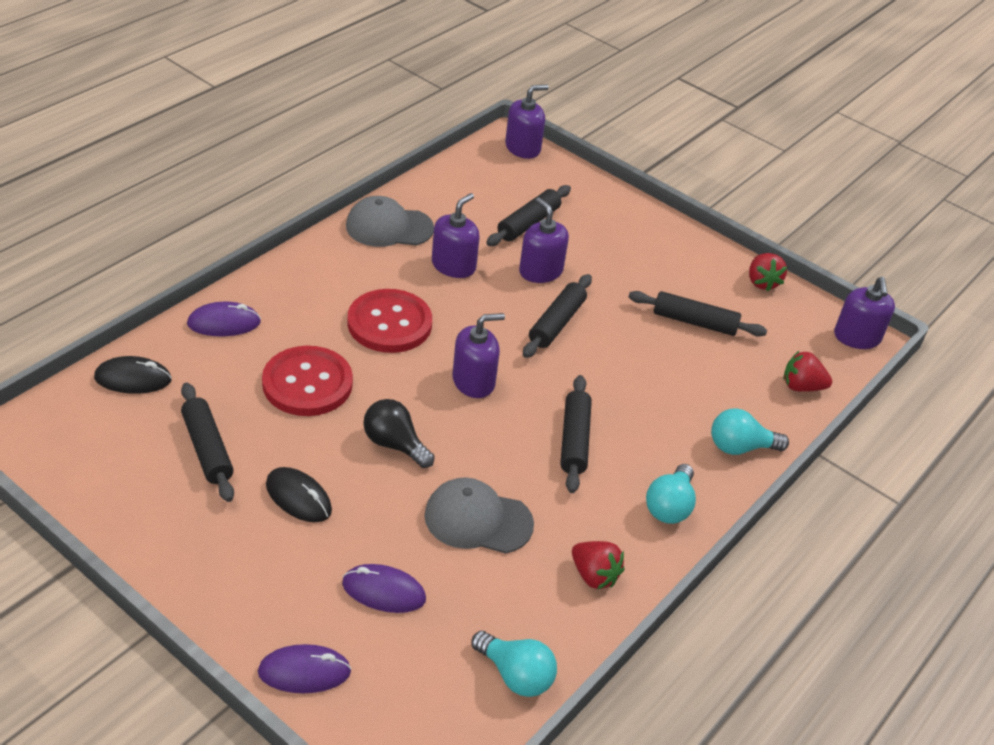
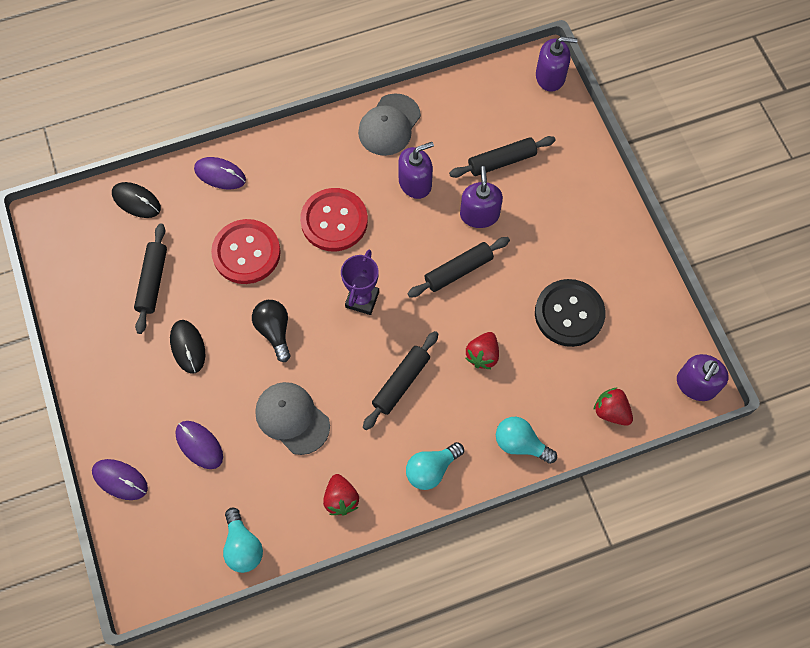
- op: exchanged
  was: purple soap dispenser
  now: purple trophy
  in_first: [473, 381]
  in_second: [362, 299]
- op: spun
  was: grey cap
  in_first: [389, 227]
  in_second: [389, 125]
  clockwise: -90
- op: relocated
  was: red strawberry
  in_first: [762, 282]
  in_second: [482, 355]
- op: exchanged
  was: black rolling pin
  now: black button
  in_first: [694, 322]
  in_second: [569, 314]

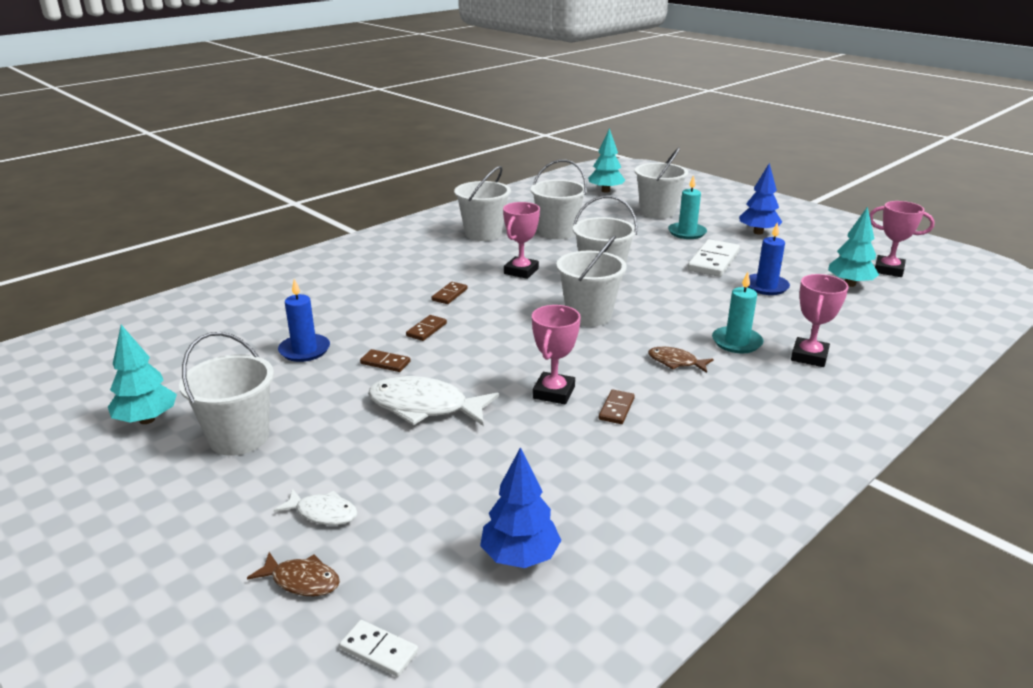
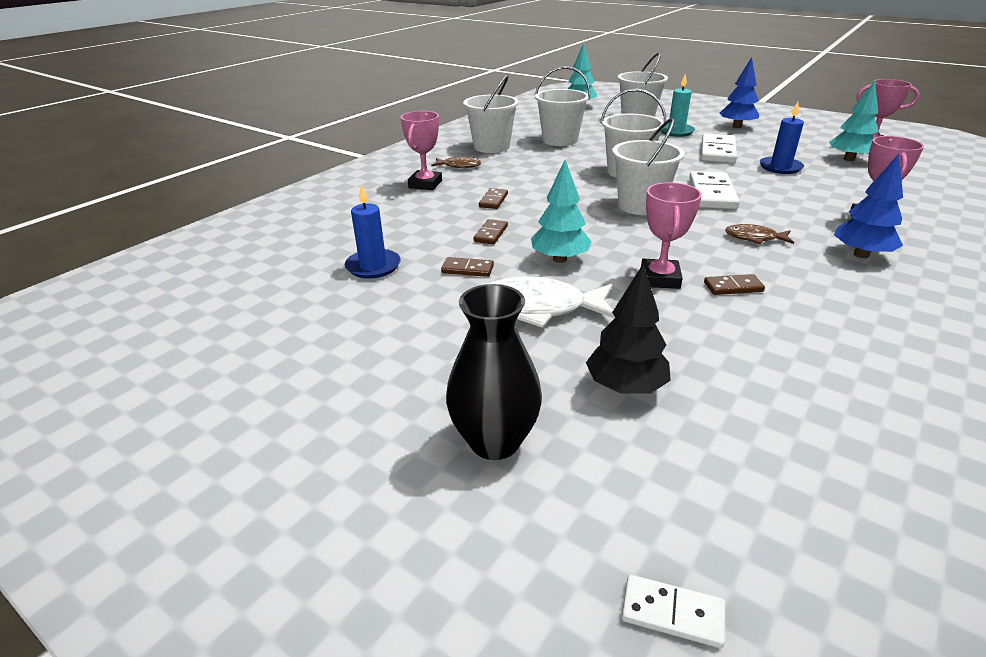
- op: relocated
  was: pink trophy
  in_first: [521, 271]
  in_second: [425, 184]
- op: relocated
  was: brown fish
  in_first: [302, 581]
  in_second: [459, 166]
- op: exchanged
  was: white fish
  now: black vase
  in_first: [323, 513]
  in_second: [494, 441]
- op: relocated
  was: turquoise tree
  in_first: [147, 420]
  in_second: [559, 259]
- op: appeared
  now: black tree
  in_second: [625, 387]
- op: appeared
  now: white domino
  in_second: [712, 194]
- op: spun
  was: brown domino
  in_first: [616, 409]
  in_second: [733, 287]
  clockwise: 75
- op: relocated
  was: blue tree
  in_first: [520, 556]
  in_second: [861, 255]
- op: missing
  was: white bucket
  in_first: [239, 437]
- op: missing
  was: turquoise candle
  in_first: [736, 342]

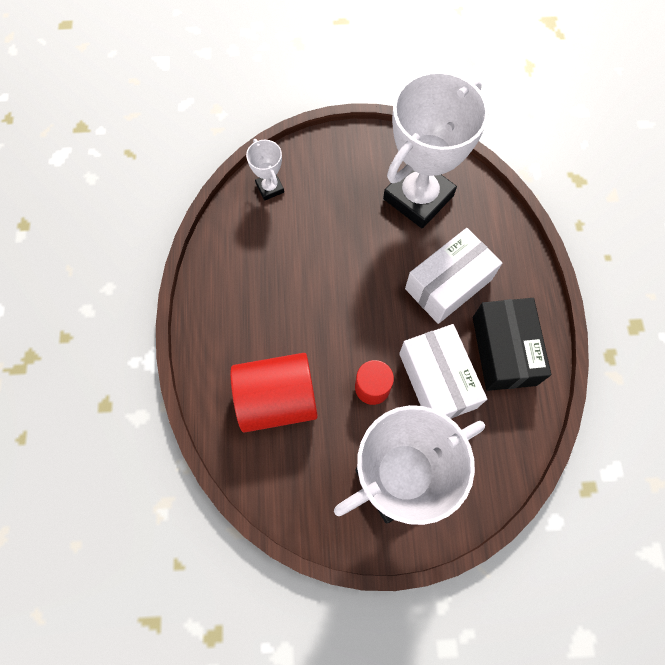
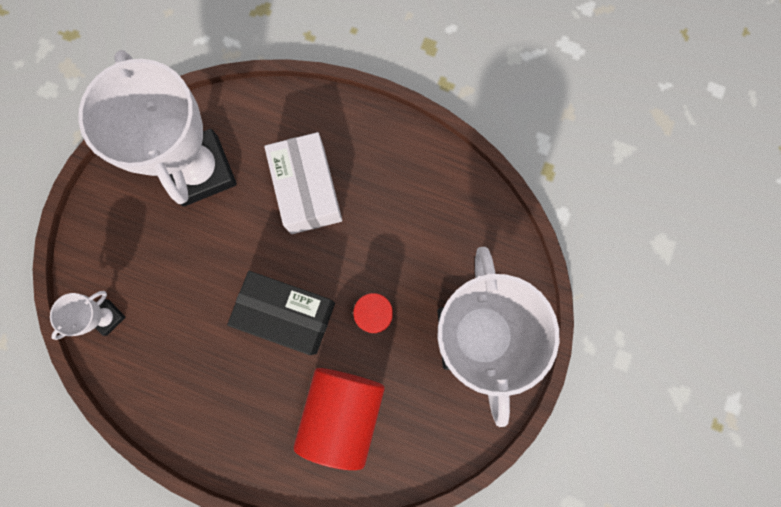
- op: spun
  was: white trophy
  in_first: [270, 188]
  in_second: [108, 317]
  clockwise: -45
- op: relocated
  was: black box
  in_first: [504, 351]
  in_second: [287, 314]
- op: missing
  was: white box
  in_first: [437, 380]

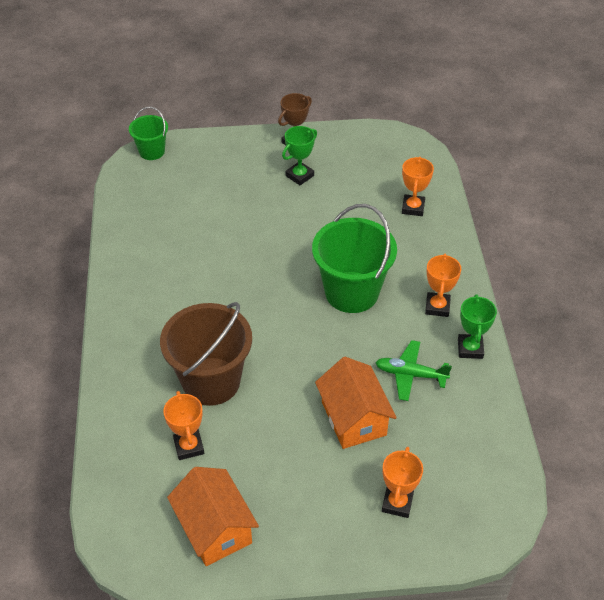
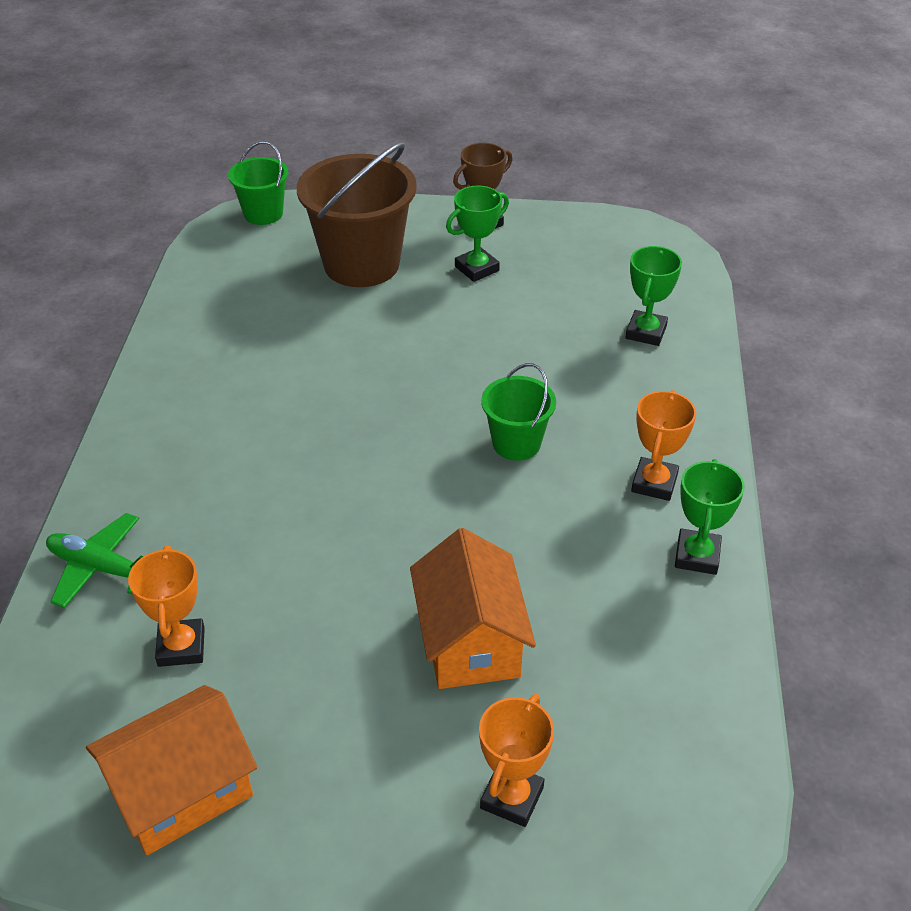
- op: relocated
  was: green plane
  in_first: [410, 374]
  in_second: [101, 568]
- op: spun
  was: orange house
  in_first: [215, 528]
  in_second: [181, 791]
  clockwise: 75
- op: relocated
  was: brown bucket
  in_first: [211, 381]
  in_second: [361, 264]
- op: size
  was: green bucket
  in_first: [351, 292]
  in_second: [516, 443]
  ratio: 0.54
- op: colour
  was: orange trophy
  now: green trophy
  in_first: [413, 208]
  in_second: [646, 332]

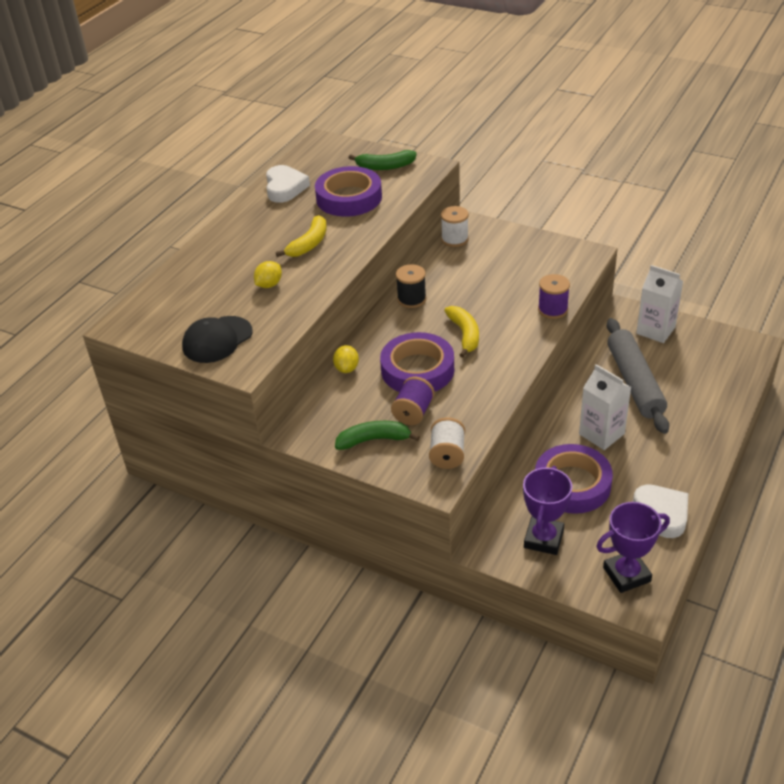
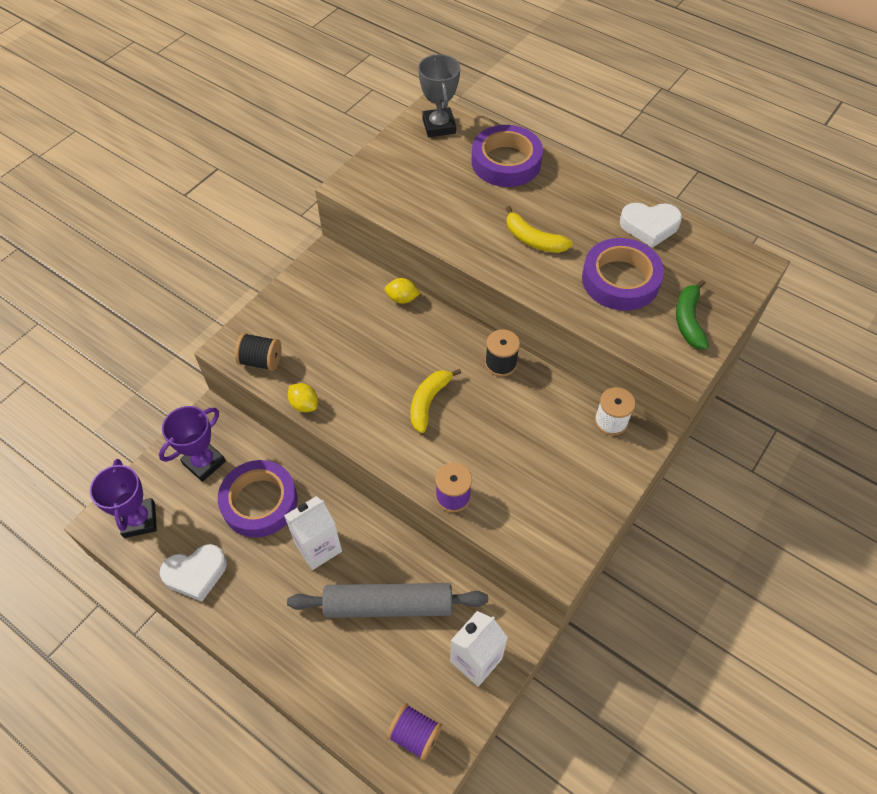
- op: spun
  was: purple trophy
  in_first: [543, 539]
  in_second: [204, 462]
  clockwise: -75
- op: colour
  was: white spool
  now: black spool
  in_first: [447, 455]
  in_second: [261, 361]
- op: relocated
  was: yellow lemon
  in_first: [269, 285]
  in_second: [304, 404]
- op: relocated
  was: purple spool
  in_first: [413, 412]
  in_second: [414, 735]
- op: spun
  was: yellow banana
  in_first: [464, 335]
  in_second: [429, 402]
  clockwise: 120
- op: appeared
  now: grey trophy
  in_second: [439, 126]
- op: relocated
  was: purple tape
  in_first: [417, 370]
  in_second: [506, 162]
- op: missing
  was: black cap
  in_first: [217, 340]
- op: missing
  was: green banana
  in_first: [374, 440]

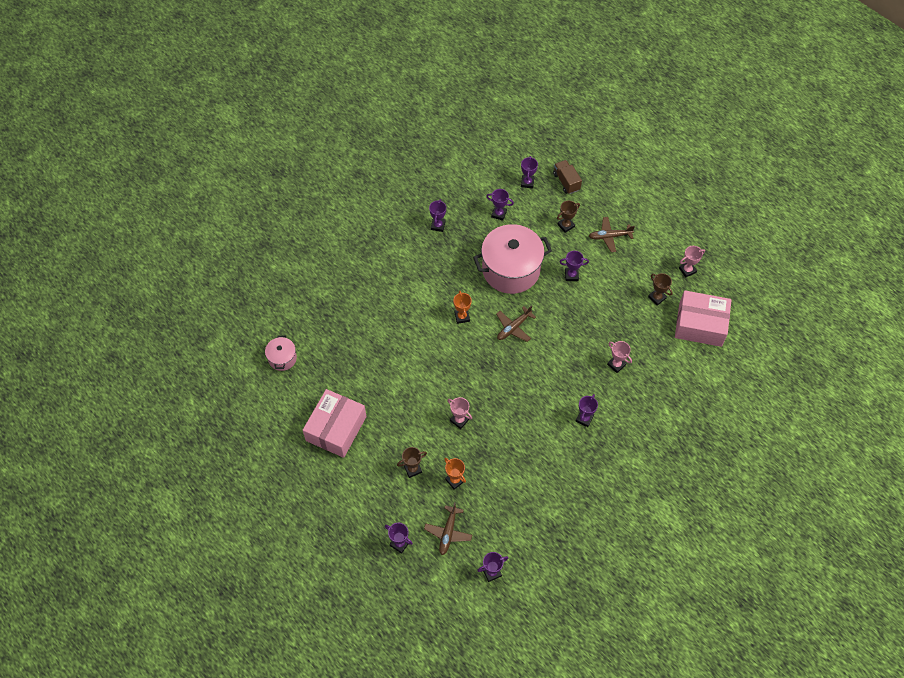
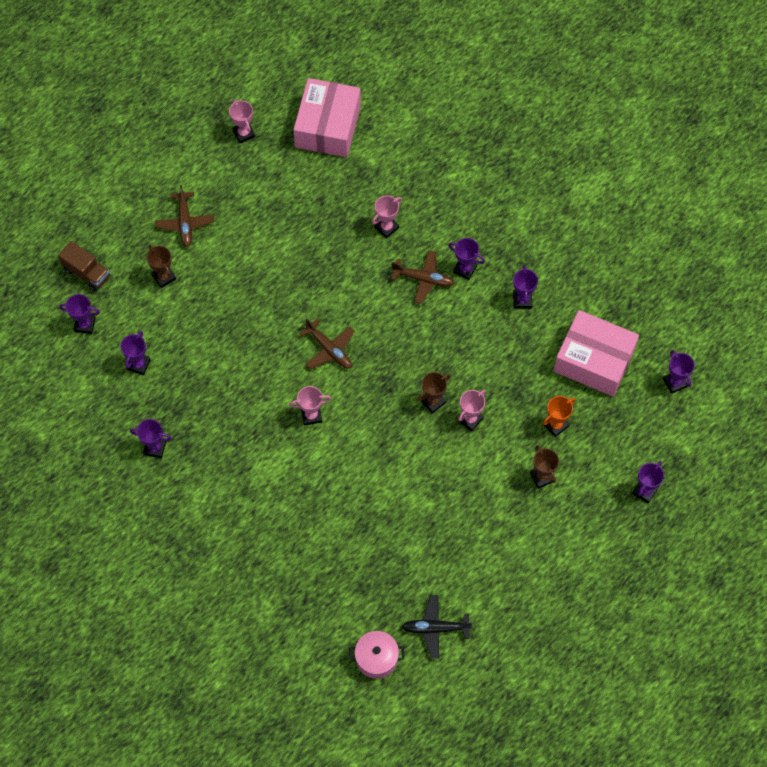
- op: spun
  was: brown truck
  in_first: [566, 182]
  in_second: [87, 273]
  clockwise: -120
- op: colour
  was: orange trophy
  now: pink trophy
  in_first: [462, 317]
  in_second: [311, 415]
- op: relocated
  was: brown plane
  in_first: [448, 532]
  in_second: [423, 279]
- op: appeared
  now: black plane
  in_second: [435, 628]
- op: relocated
  was: brown trophy
  in_first: [657, 298]
  in_second: [433, 401]
- op: relocated
  was: purple trophy
  in_first: [571, 275]
  in_second: [522, 300]
- op: relocated
  was: pink box
  in_first: [336, 428]
  in_second: [594, 360]
- op: missing
  was: pink pot
  in_first: [511, 270]

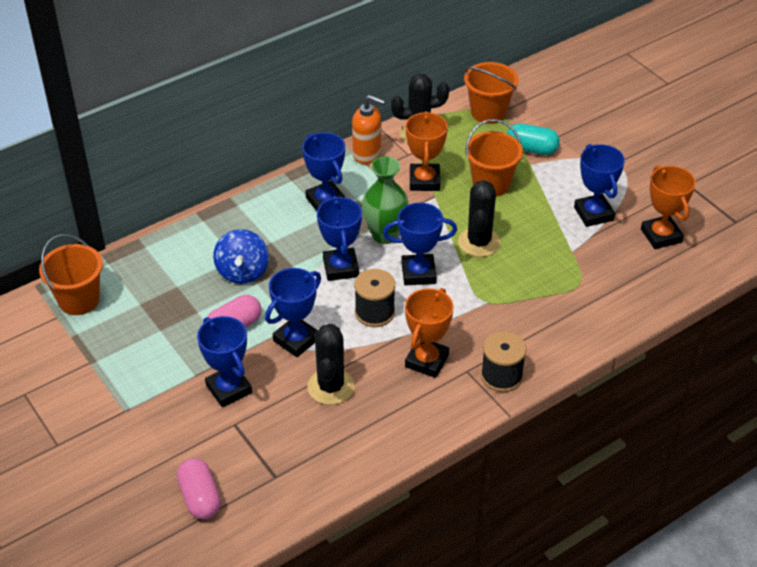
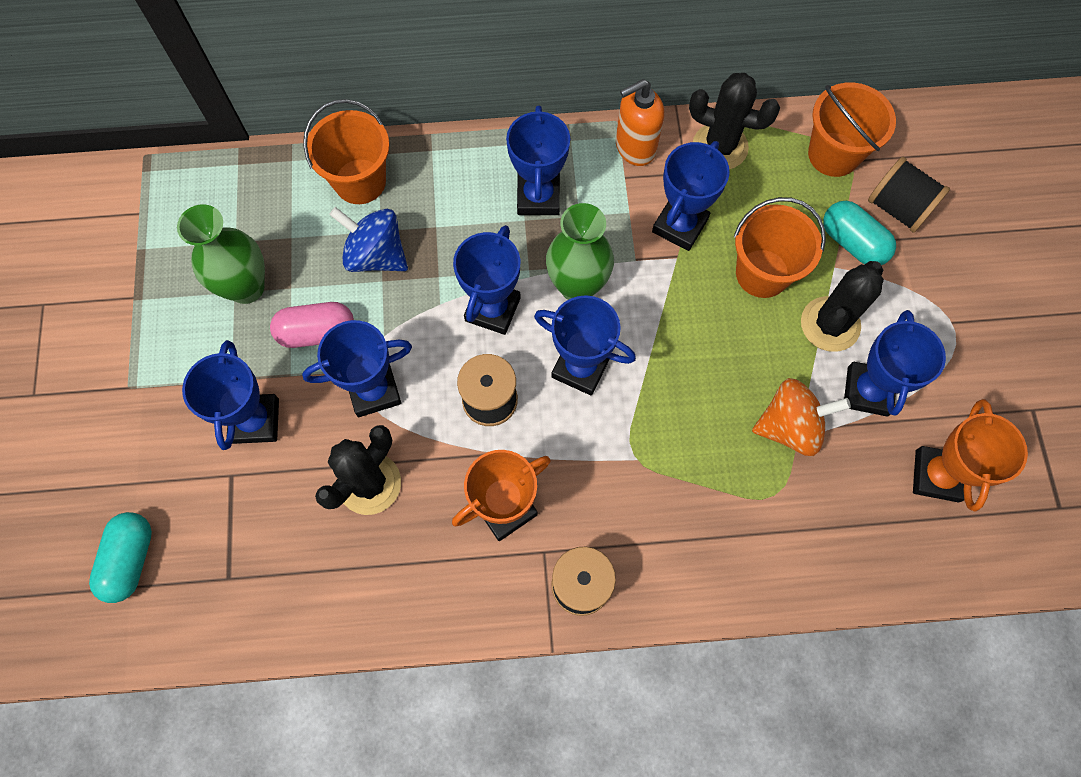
- op: colour
  was: pink capsule
  now: turquoise capsule
  in_first: [200, 498]
  in_second: [130, 560]
- op: appeared
  now: green vase
  in_second: [246, 287]
- op: relocated
  was: orange bucket
  in_first: [79, 300]
  in_second: [360, 181]
- op: spun
  was: blue spinning top
  in_first: [242, 272]
  in_second: [376, 255]
  clockwise: 90
- op: spun
  was: orange soap dispenser
  in_first: [367, 154]
  in_second: [635, 148]
  clockwise: 105
- op: colour
  was: orange trophy
  now: blue trophy
  in_first: [424, 181]
  in_second: [680, 226]
- op: appeared
  now: orange spinning top
  in_second: [790, 426]
- op: relocated
  was: black cactus
  in_first: [479, 242]
  in_second: [830, 324]
- op: appeared
  now: black spool
  in_second: [898, 208]

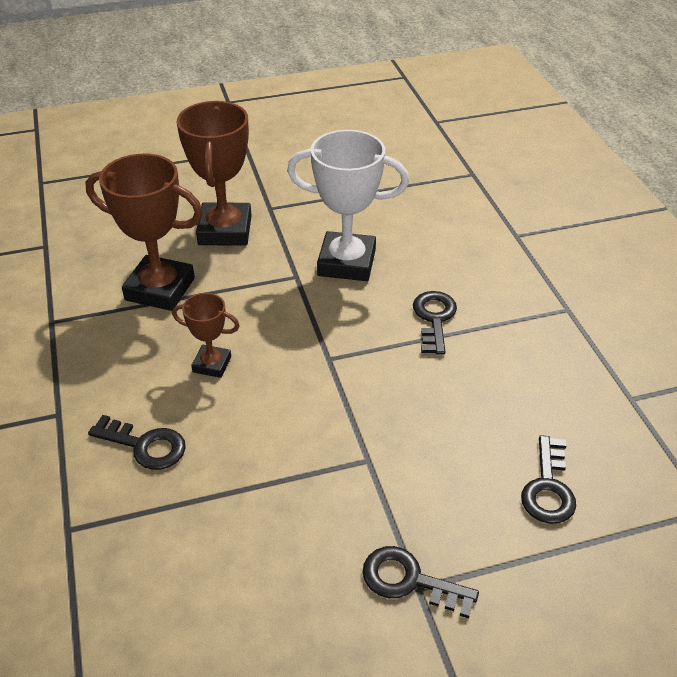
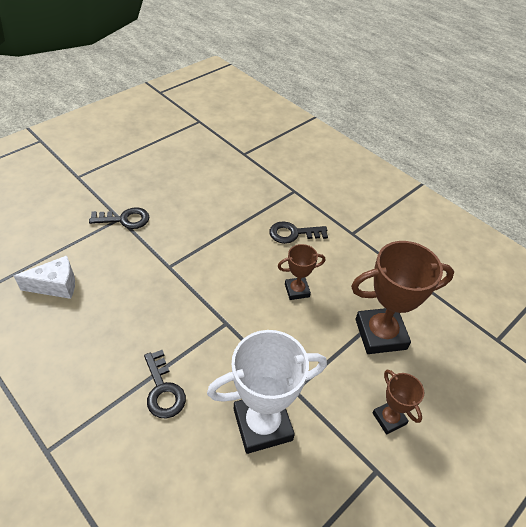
- op: exchanged
  was: black key
  now: white cheese
  in_first: [548, 488]
  in_second: [56, 286]
- op: size
  was: brown trophy
  in_first: [225, 230]
  in_second: [389, 418]
  ratio: 0.53

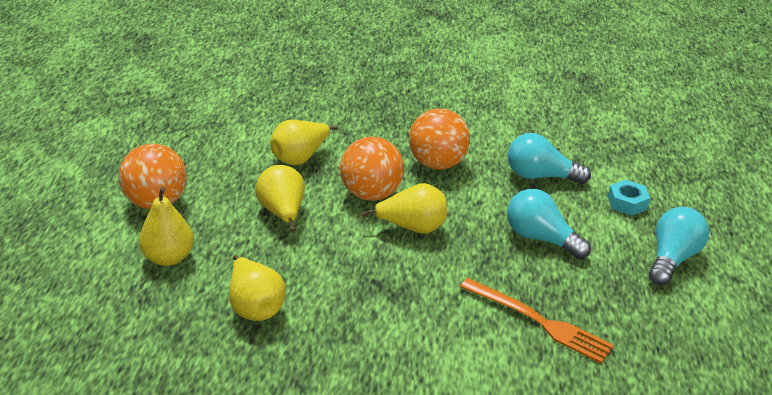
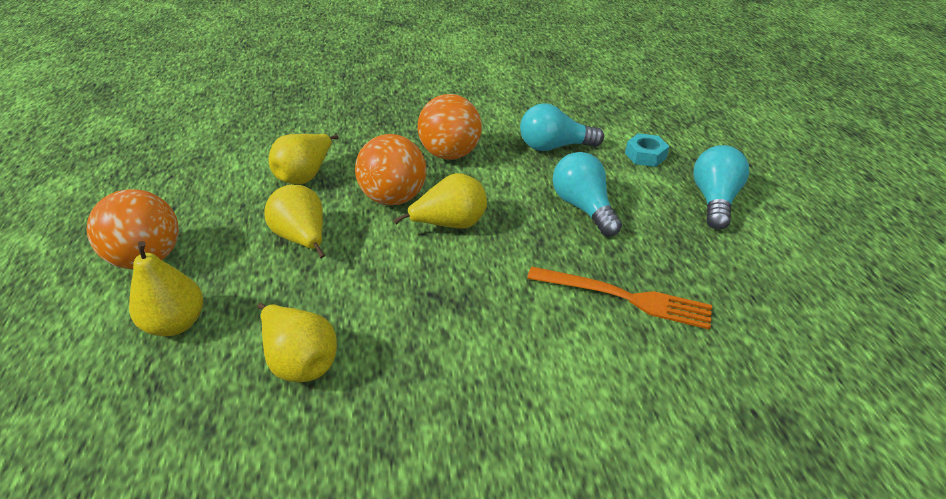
- op: spun
  was: turquoise light bulb
  in_first: [540, 238]
  in_second: [583, 207]
  clockwise: 45

